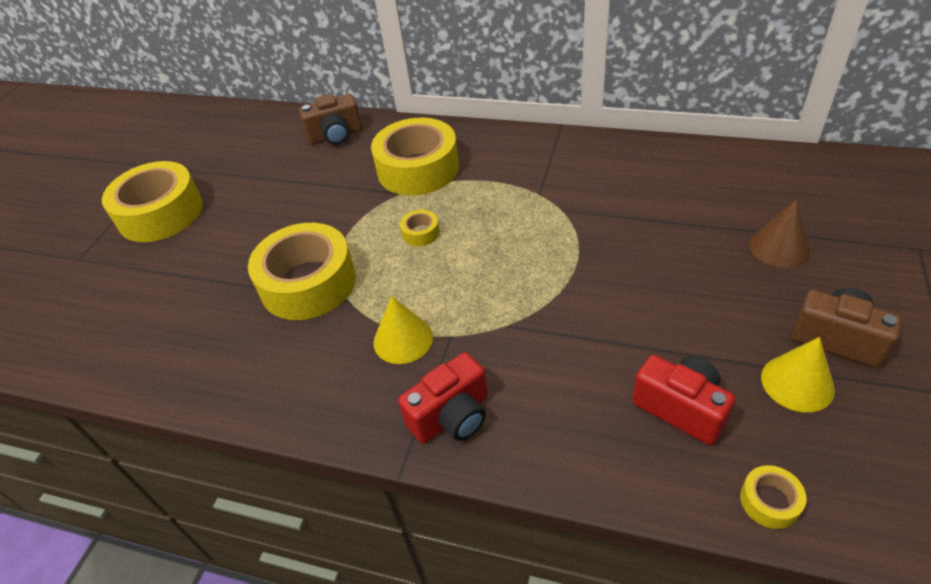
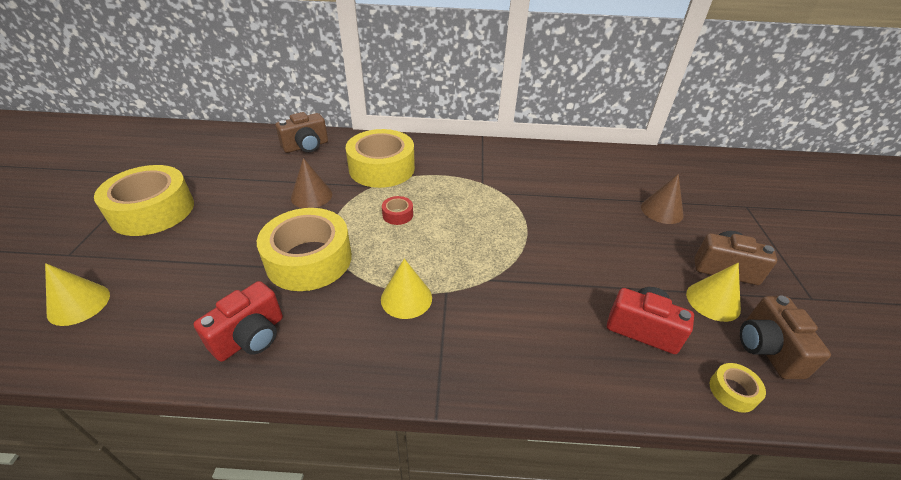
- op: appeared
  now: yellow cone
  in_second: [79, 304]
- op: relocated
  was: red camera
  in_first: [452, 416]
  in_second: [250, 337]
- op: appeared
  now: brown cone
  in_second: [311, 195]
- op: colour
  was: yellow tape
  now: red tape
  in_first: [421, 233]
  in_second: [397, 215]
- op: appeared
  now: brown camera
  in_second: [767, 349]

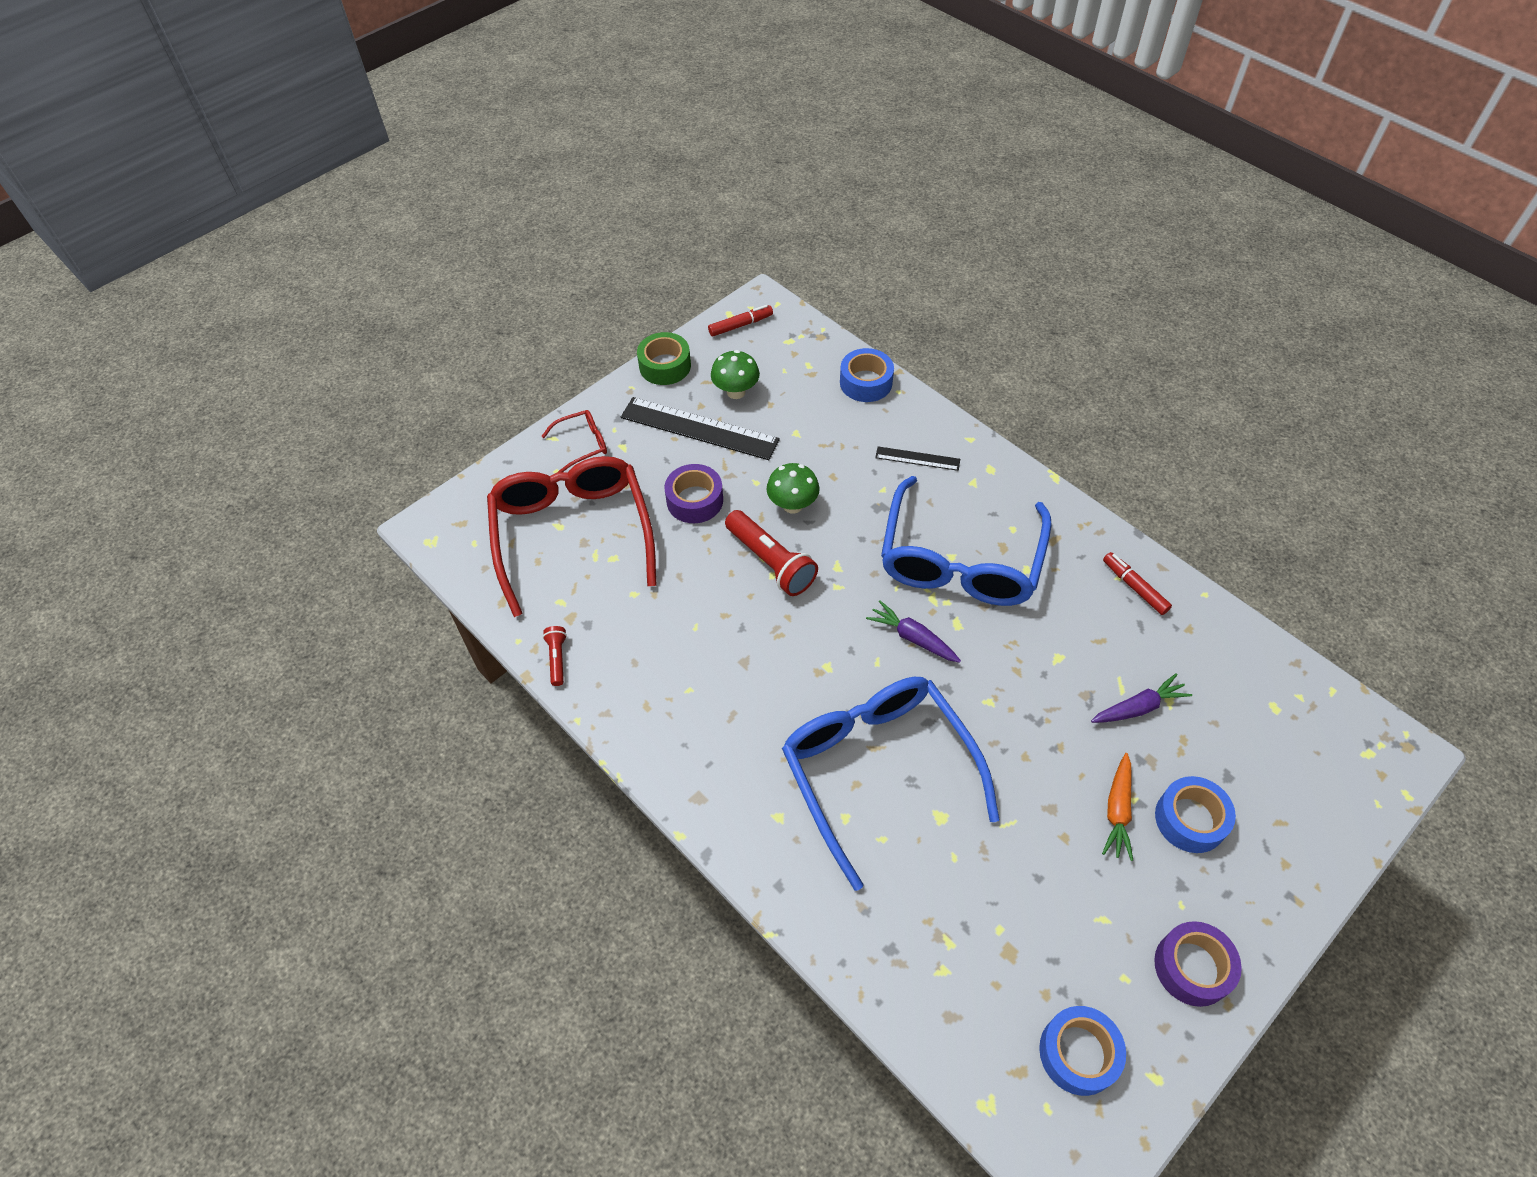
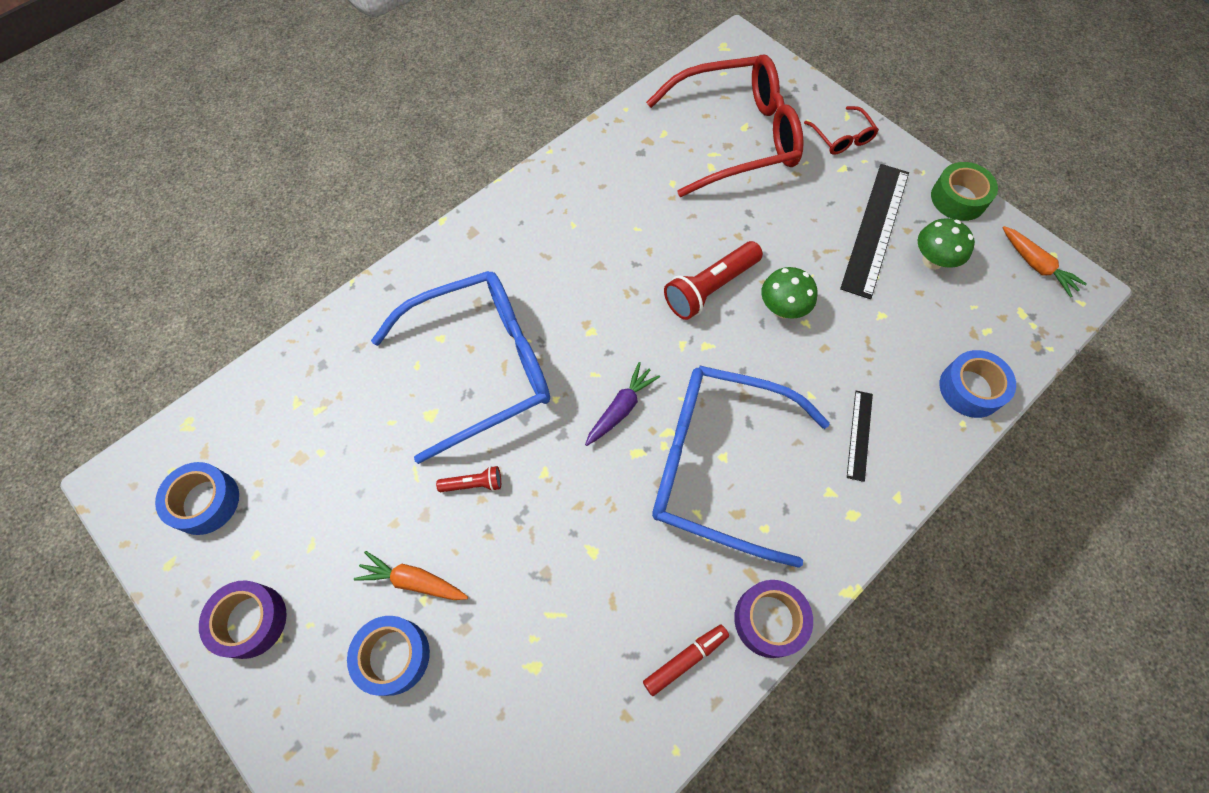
- op: relocated
  was: red flashlight
  in_first: [557, 658]
  in_second: [473, 484]
- op: relocated
  was: purple tape
  in_first: [695, 500]
  in_second: [769, 620]
- op: exchanged
  was: red marker
  now: orange carrot
  in_first: [740, 325]
  in_second: [1036, 265]
- op: missing
  was: purple carrot
  in_first: [1138, 707]

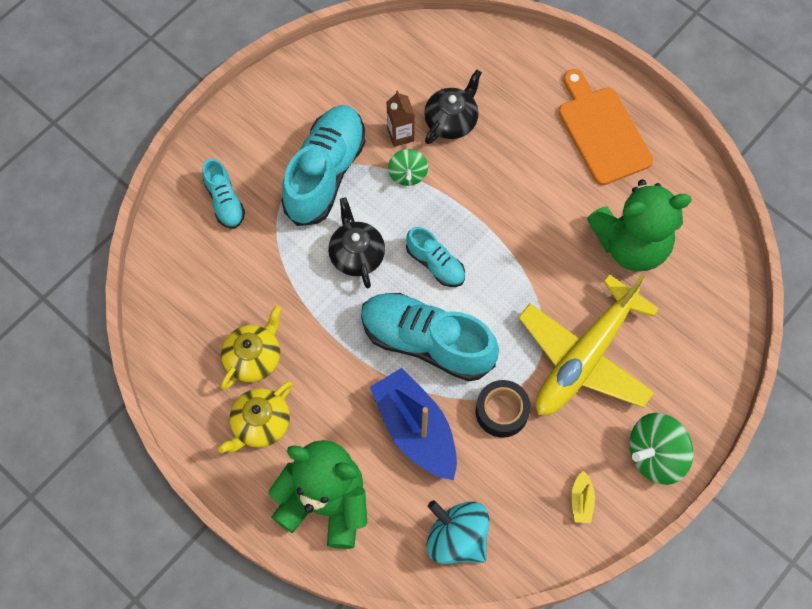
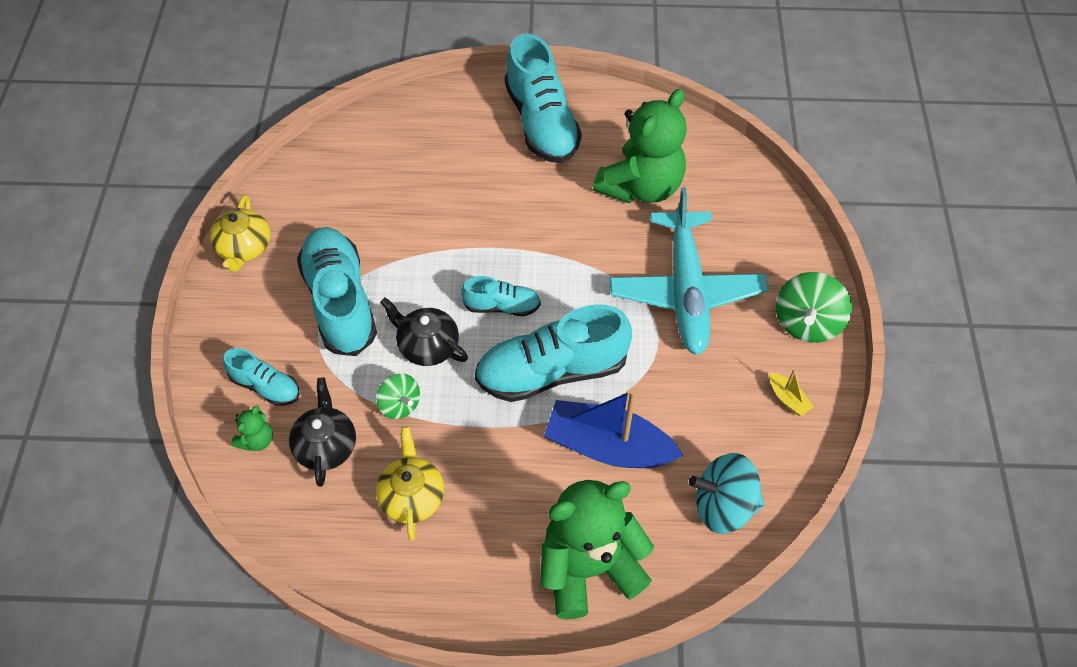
- op: relocated
  was: yellow teapot
  in_first: [260, 424]
  in_second: [244, 248]
- op: appeared
  now: green teddy bear
  in_second: [257, 440]
- op: relocated
  was: black teapot
  in_first: [451, 120]
  in_second: [326, 445]
- op: relocated
  was: green spinning top
  in_first: [408, 174]
  in_second: [400, 404]
- op: exchanged
  was: orange cutting board
  now: turquoise shoe
  in_first: [602, 131]
  in_second: [541, 123]
- op: colour
  was: yellow plane
  now: turquoise plane
  in_first: [585, 357]
  in_second: [686, 290]
- op: missing
  was: brown carton
  in_first: [400, 135]
- op: missing
  was: black tape
  in_first: [502, 411]

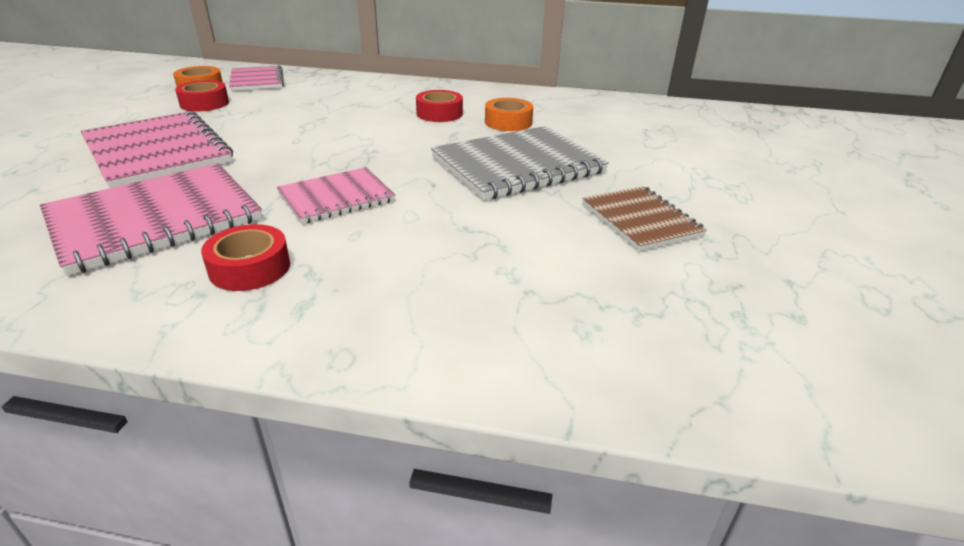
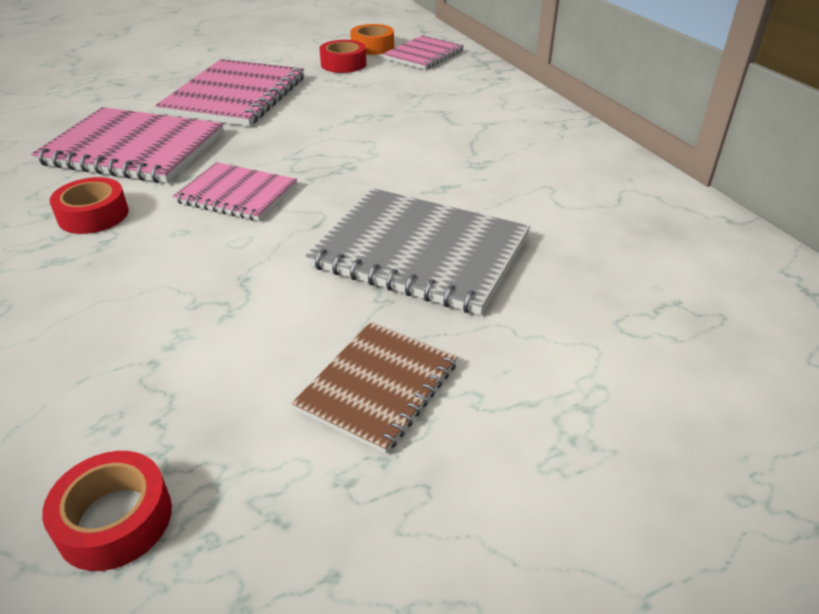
- op: relocated
  was: red tape
  in_first: [439, 113]
  in_second: [115, 519]
- op: missing
  was: orange tape
  in_first: [508, 122]

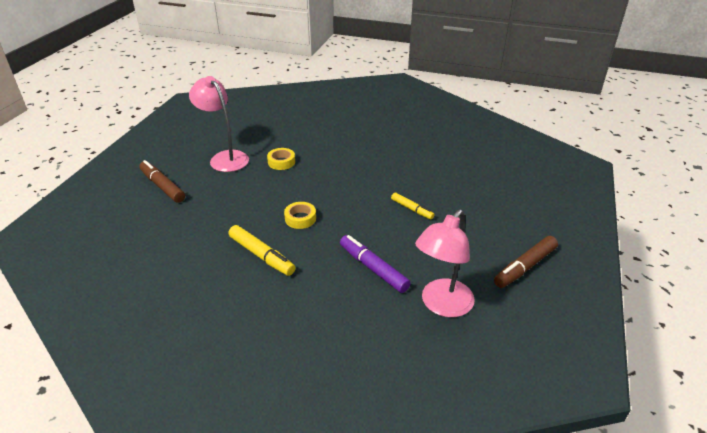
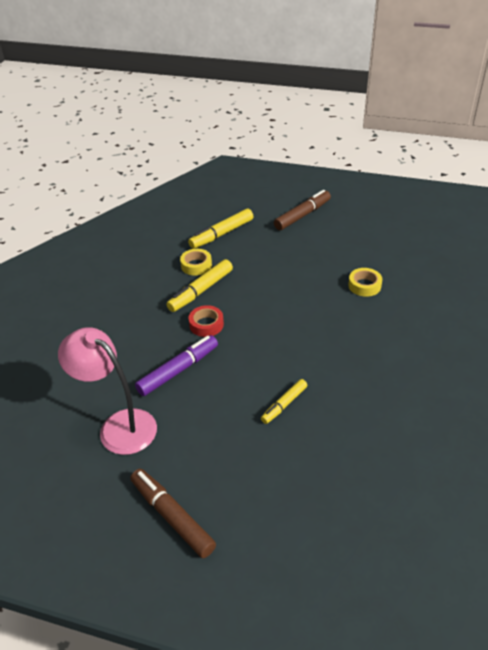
- op: relocated
  was: yellow tape
  in_first: [300, 218]
  in_second: [196, 265]
- op: appeared
  now: yellow marker
  in_second: [221, 234]
- op: appeared
  now: red tape
  in_second: [206, 324]
- op: missing
  was: pink lamp
  in_first: [225, 158]

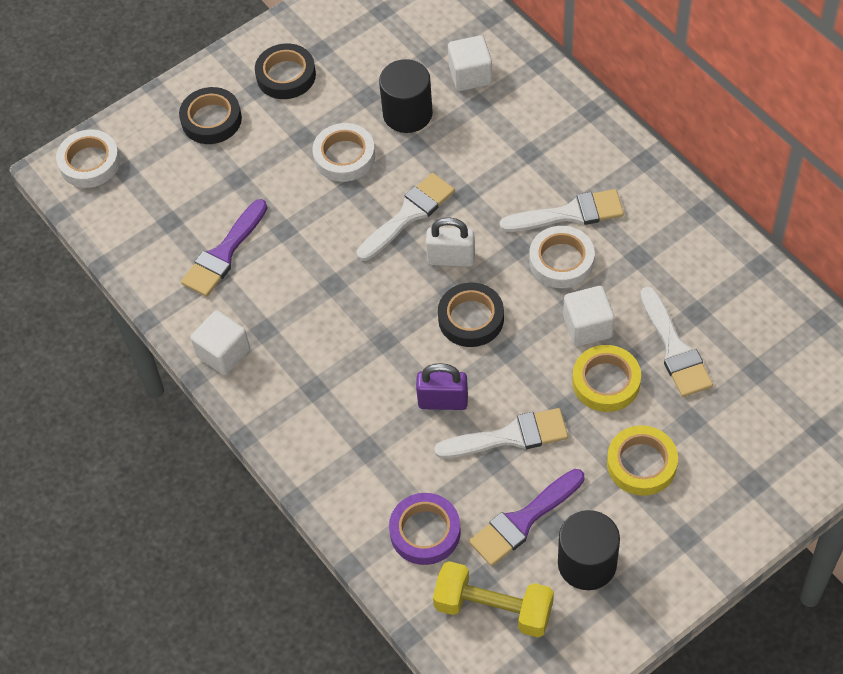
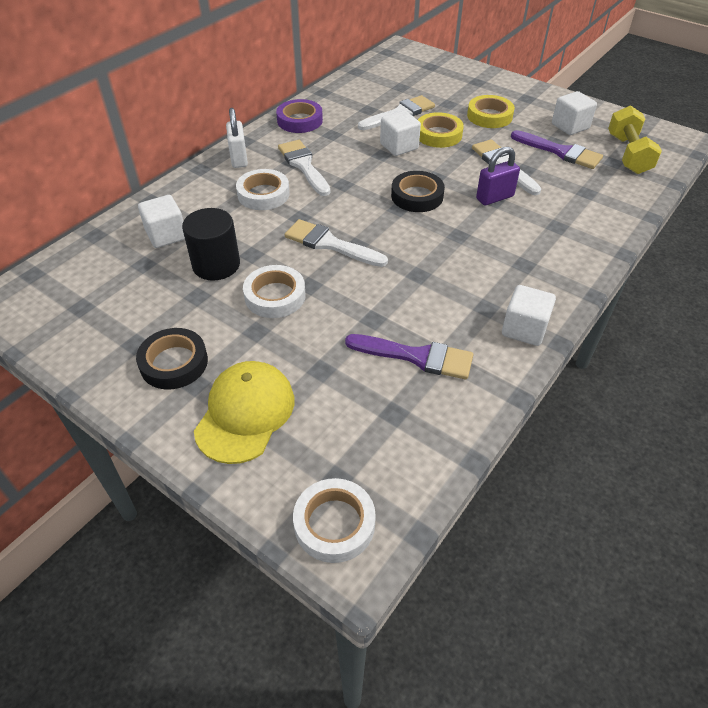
- op: exchanged
  was: black tape
  now: yellow cap
  in_first: [211, 120]
  in_second: [245, 413]
- op: relocated
  was: white padlock
  in_first: [451, 258]
  in_second: [239, 158]
- op: relocated
  was: white tape
  in_first: [561, 261]
  in_second: [263, 194]
- op: relocated
  was: purple tape
  in_first: [425, 532]
  in_second: [300, 120]
- op: spun
  was: purple padlock
  in_first: [443, 401]
  in_second: [494, 197]
  clockwise: 75
- op: exchanged
  was: black cylinder
  now: white cube
  in_first: [587, 563]
  in_second: [570, 126]

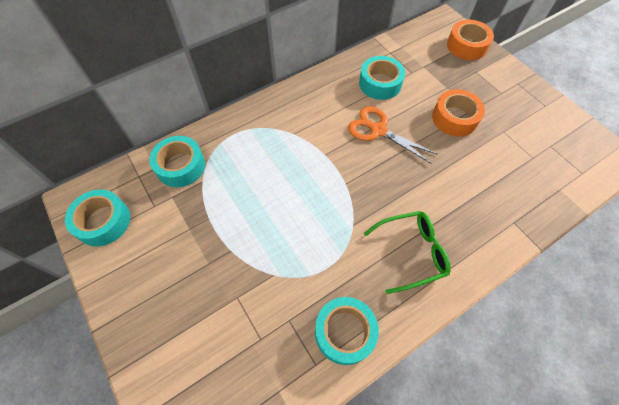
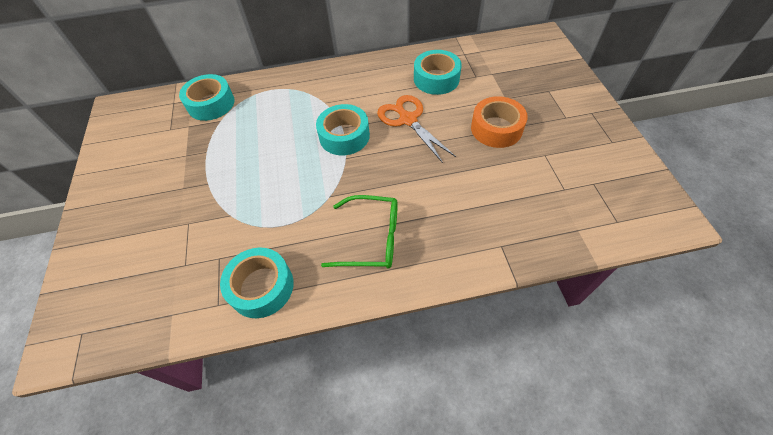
- op: relocated
  was: turquoise tape
  in_first: [103, 222]
  in_second: [344, 136]
- op: missing
  was: orange tape
  in_first: [466, 46]

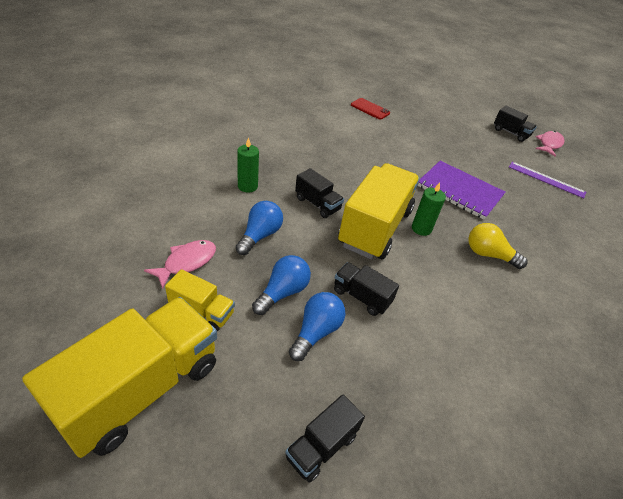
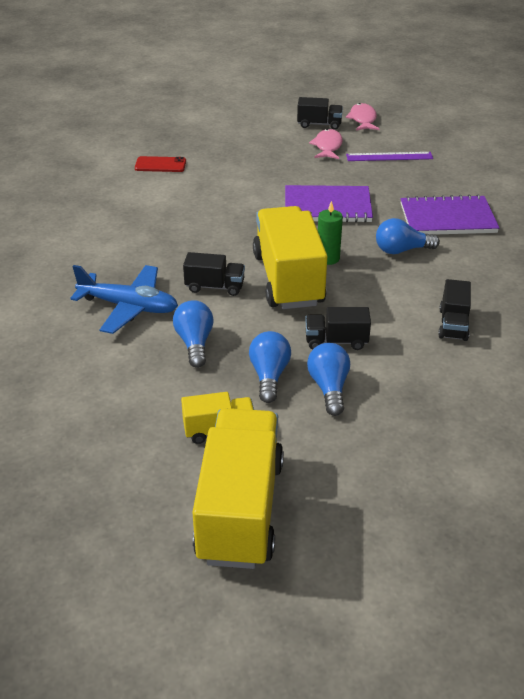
- op: exchanged
  was: green candle
  now: blue plane
  in_first: [247, 186]
  in_second: [129, 307]
- op: relocated
  was: pink fish
  in_first: [187, 262]
  in_second: [327, 146]
- op: colour
  was: yellow light bulb
  now: blue light bulb
  in_first: [488, 254]
  in_second: [401, 250]
- op: appeared
  now: purple notebook
  in_second: [447, 218]
- op: relocated
  was: black truck
  in_first: [321, 446]
  in_second: [453, 324]

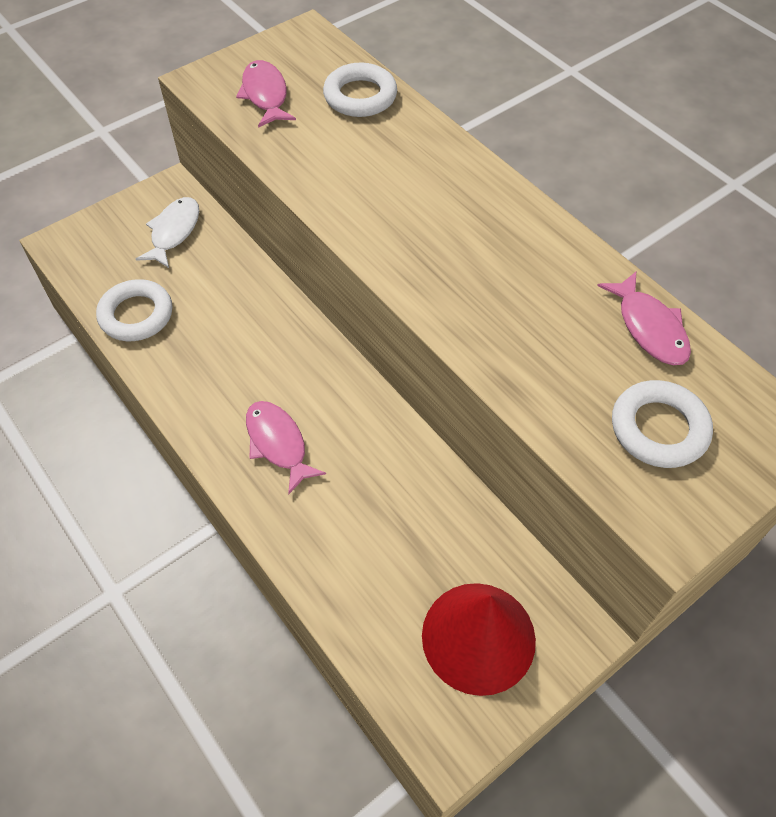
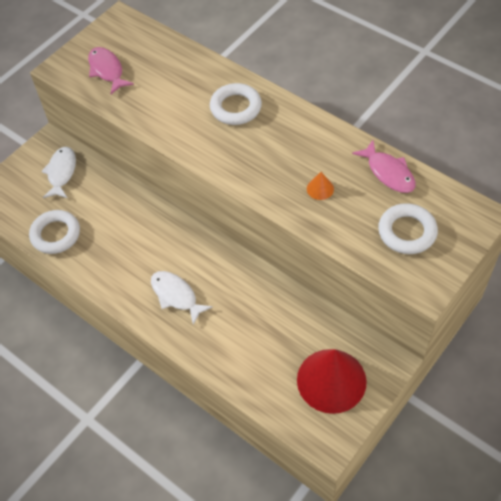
- op: colour
  was: pink fish
  now: white fish
  in_first: [278, 443]
  in_second: [176, 295]
- op: relocated
  was: white ring
  in_first: [360, 96]
  in_second: [236, 107]
- op: appeared
  now: orange cone
  in_second: [320, 189]

